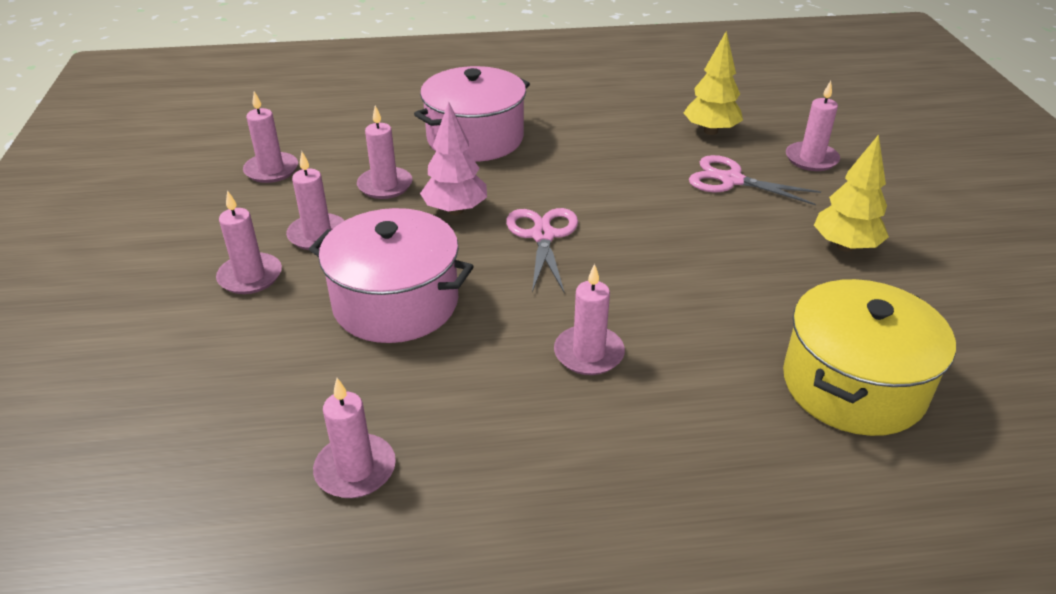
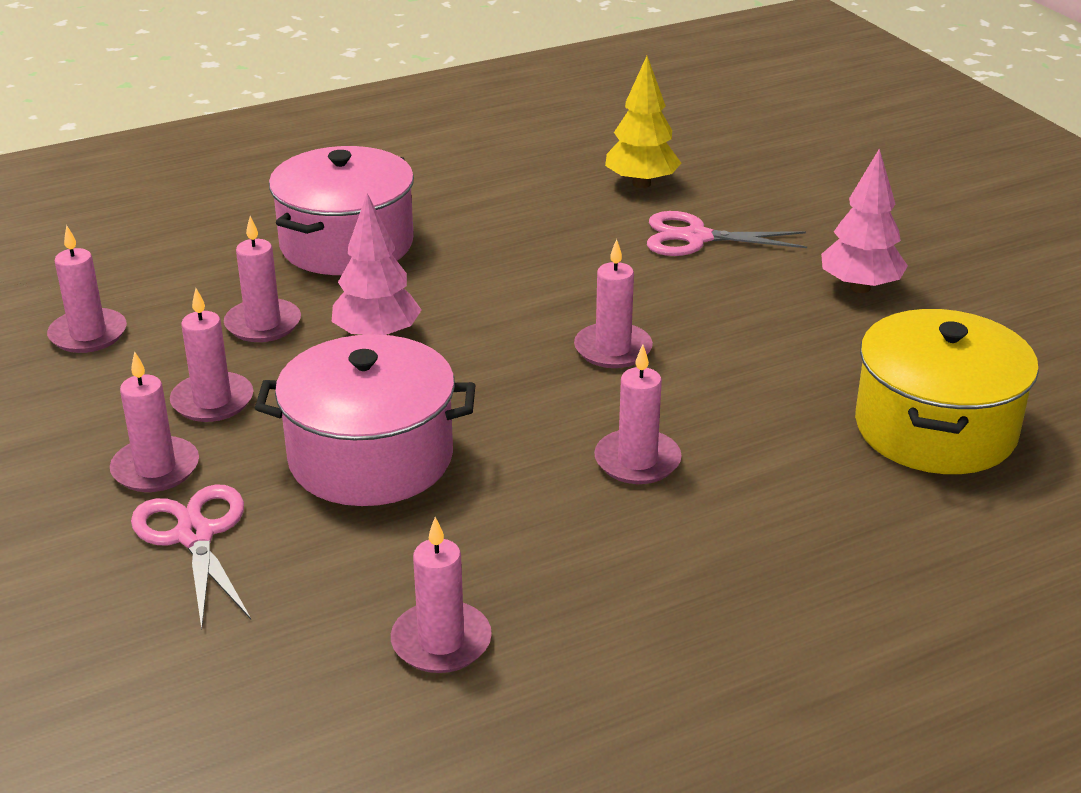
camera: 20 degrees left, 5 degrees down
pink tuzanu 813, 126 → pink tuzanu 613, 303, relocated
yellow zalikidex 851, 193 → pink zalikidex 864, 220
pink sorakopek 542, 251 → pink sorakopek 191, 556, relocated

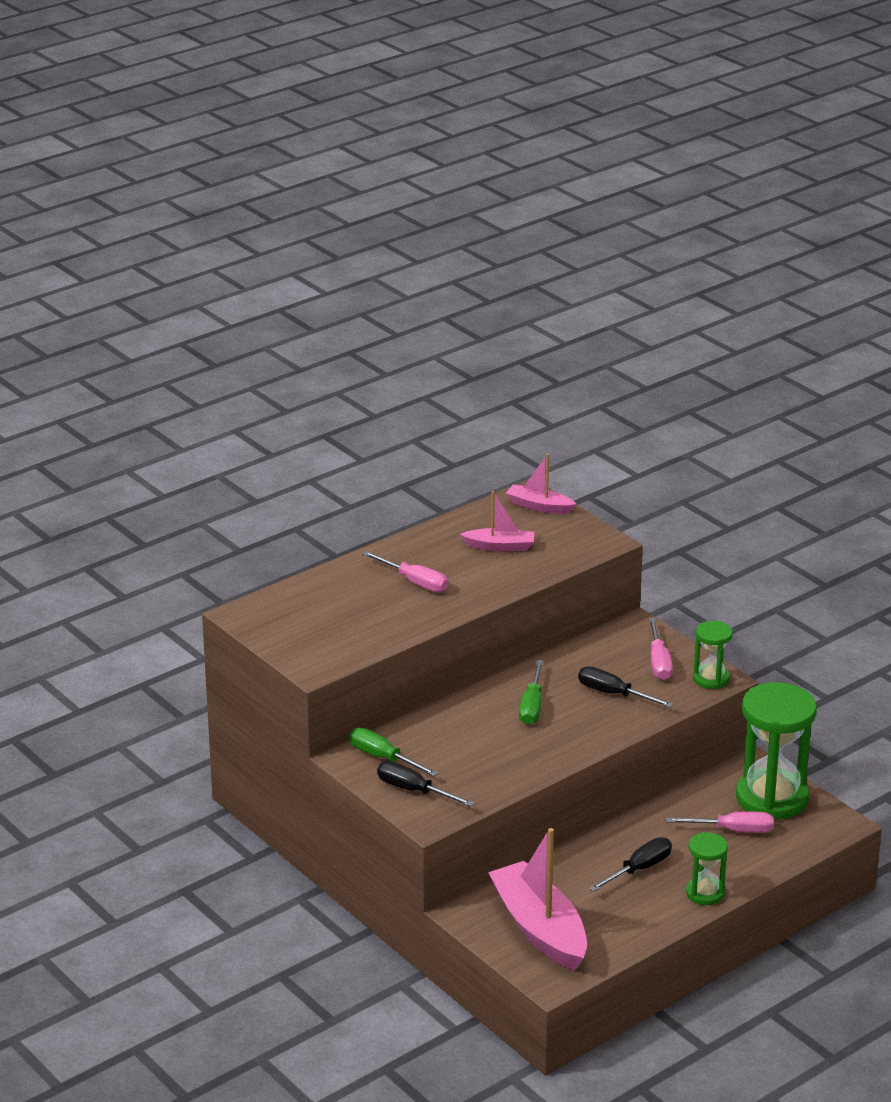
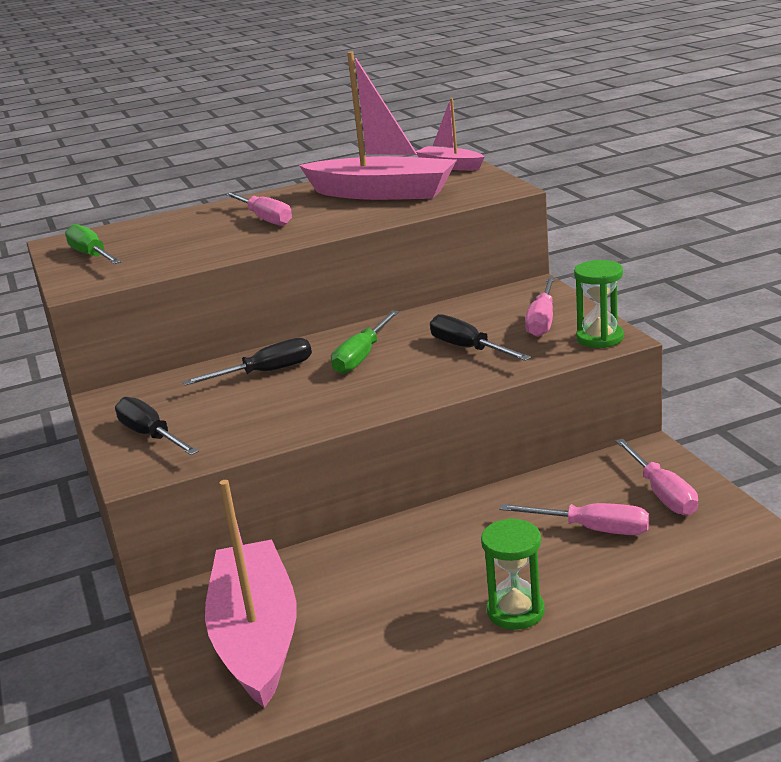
camera: 20 degrees right, 5 degrees down
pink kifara 497, 521 → pink kifara 378, 125, x1.92
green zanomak 776, 751 → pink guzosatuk 656, 477
green guzosatuk 393, 752 → green guzosatuk 93, 244, relocated
black guzosatuk 630, 864 → black guzosatuk 247, 362, relocated

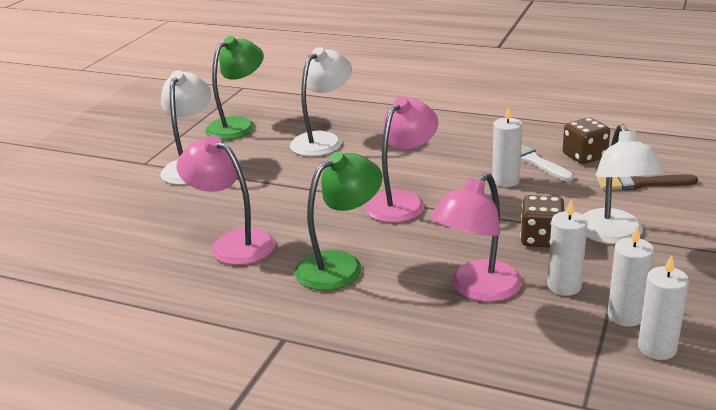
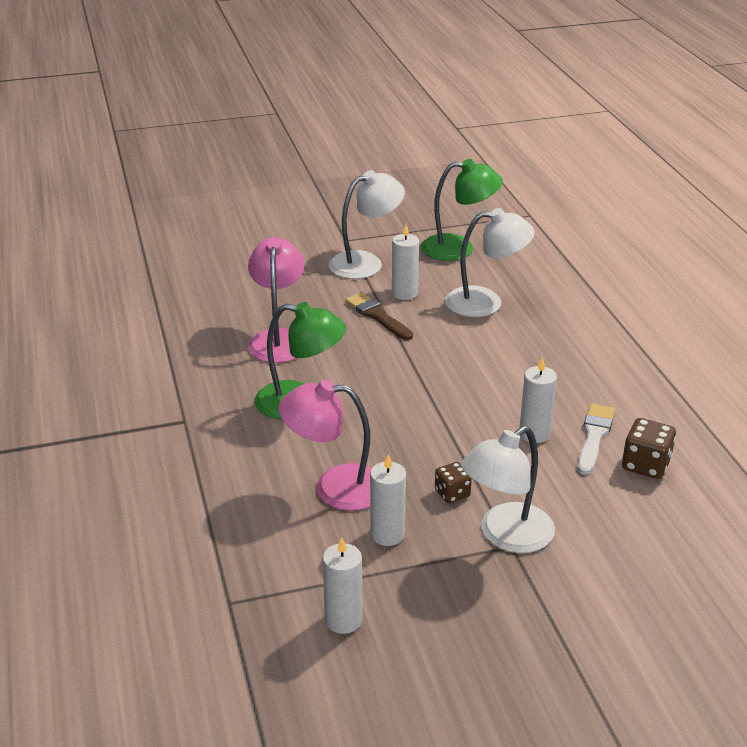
camera: 50 degrees right, 5 degrees up
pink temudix 401, 159 → -
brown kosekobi 647, 182 → brown kosekobi 379, 316, relocated
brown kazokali 542, 221 → brown kazokali 453, 482, x0.66
white tuzanu 631, 276 → white tuzanu 405, 262, relocated

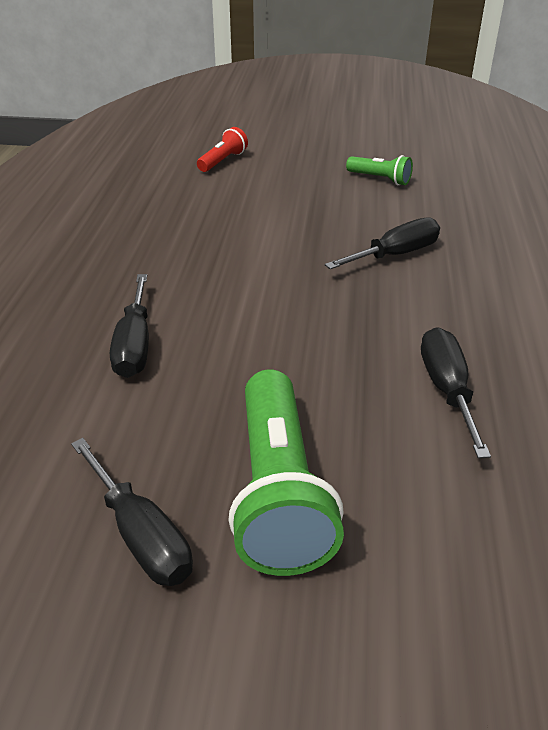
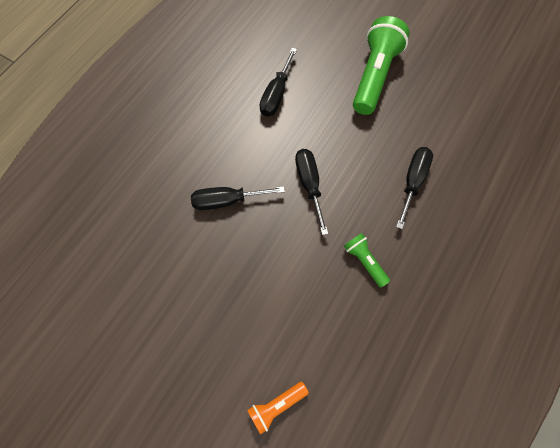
camera: 155 degrees left, 30 degrees up
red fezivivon 222, 149 → orange fezivivon 278, 408
green fezivivon 379, 170 → green fezivivon 367, 260, relocated
black guzosatuk 132, 512 → black guzosatuk 312, 192, relocated

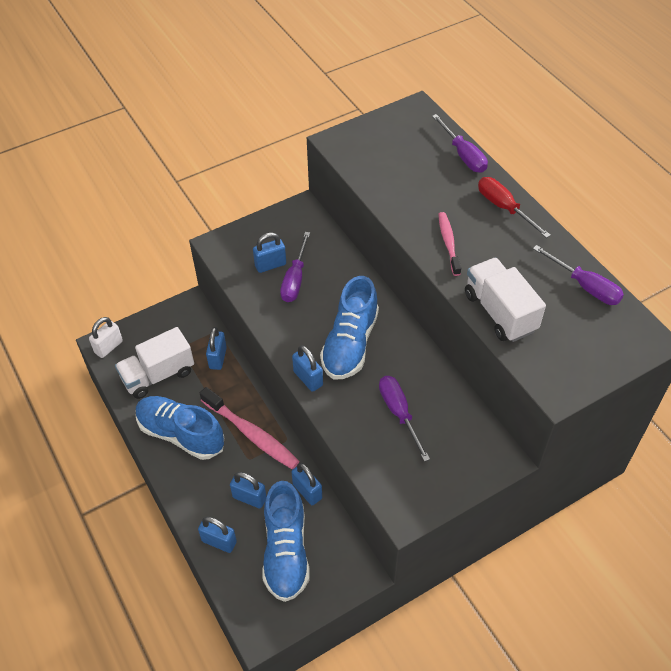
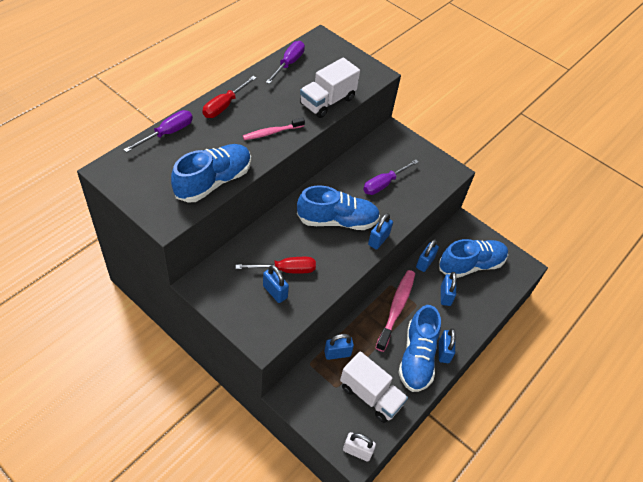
camera: 115 degrees left, 0 degrees up
purple guzosatuk 295, 267 → red guzosatuk 276, 265
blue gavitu 217, 535 → blue gavitu 447, 345, relocated
- → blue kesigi 211, 173

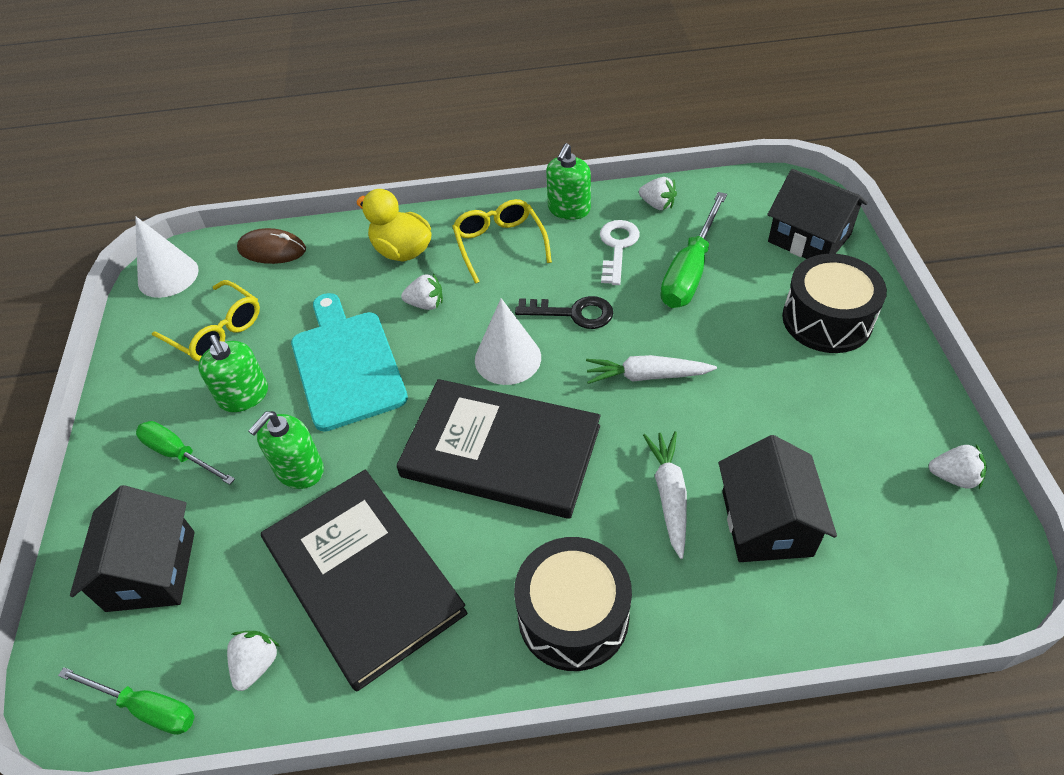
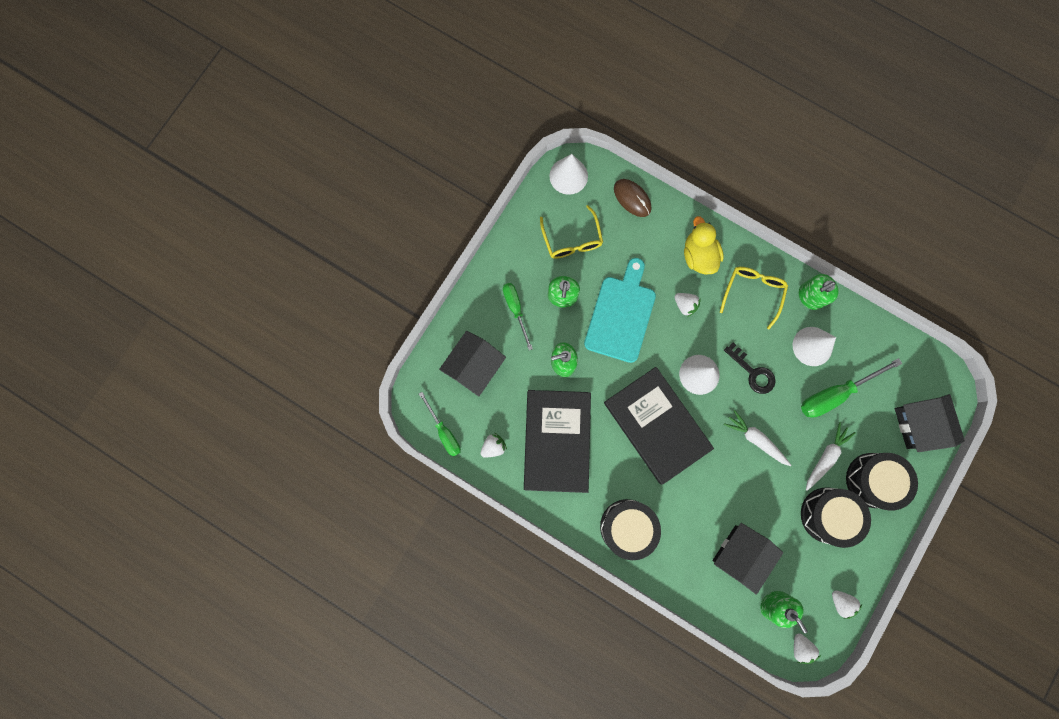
camera: 35 degrees right, 30 degrees up
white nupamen 658, 193 → white nupamen 807, 648, relocated
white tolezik 620, 252 → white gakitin 814, 346
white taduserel 665, 495 → white taduserel 830, 456, relocated
- → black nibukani 836, 518
- → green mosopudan 784, 612

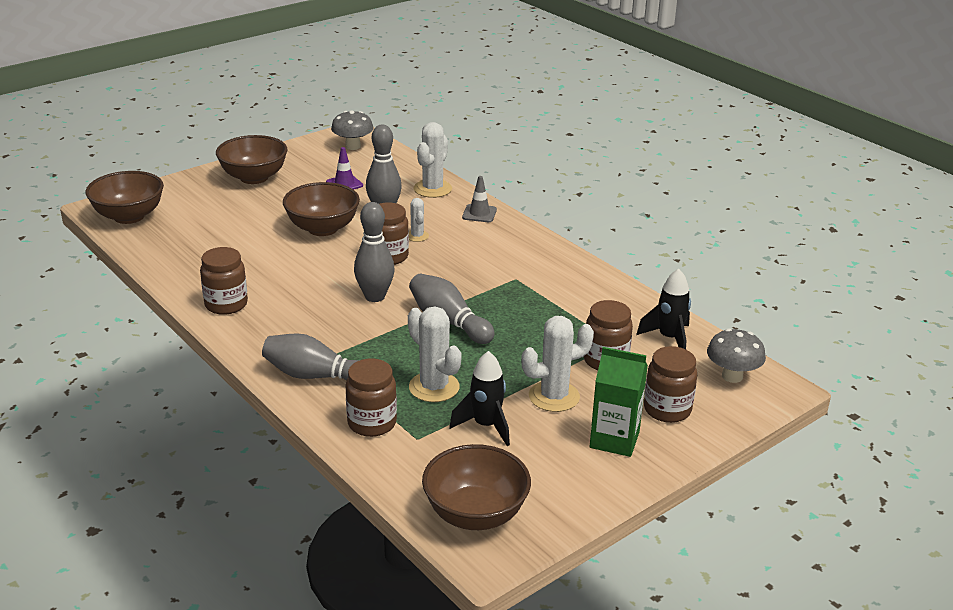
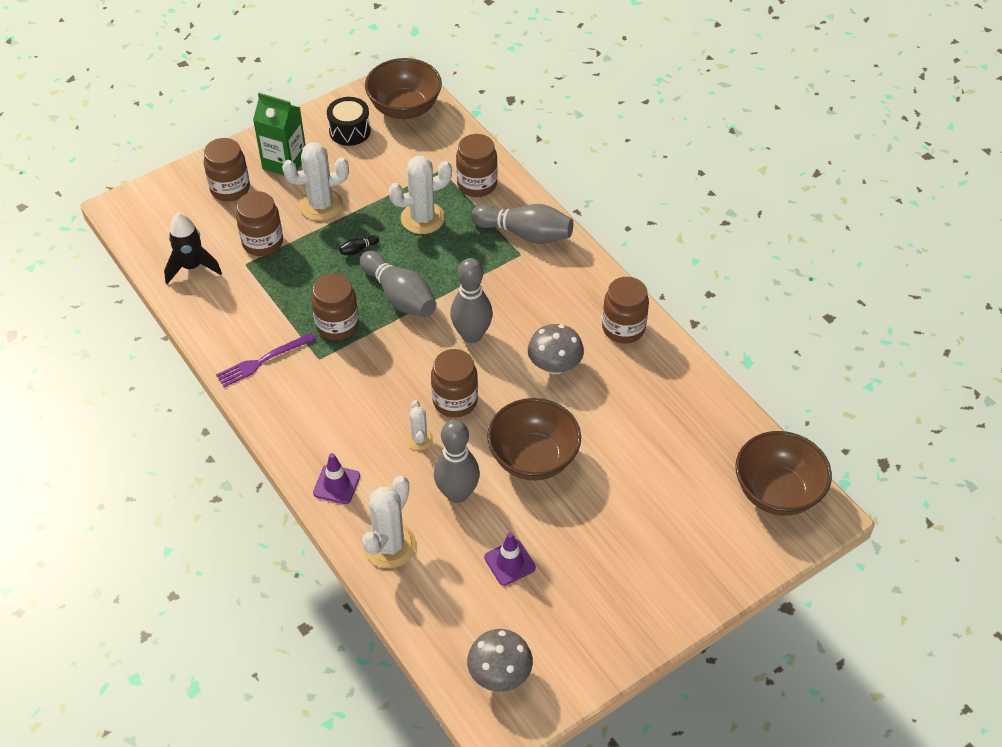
camera: 175 degrees left, 20 degrees up
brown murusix 251, 159 → -
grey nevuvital 479, 199 → purple nevuvital 336, 478
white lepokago 435, 354 → white lepokago 420, 195, 75 degrees counterclockwise
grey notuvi 736, 355 → grey notuvi 556, 349, relocated
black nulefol 479, 398 → -
- → black nibukani 349, 121
- → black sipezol 359, 245
- → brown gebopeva 335, 307
- → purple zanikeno 266, 360

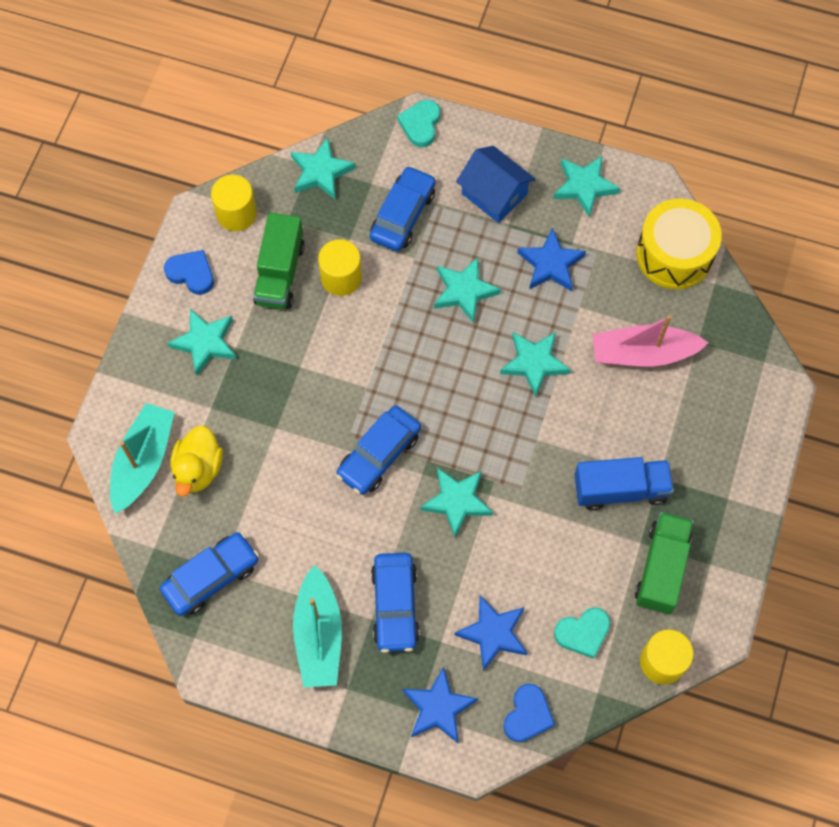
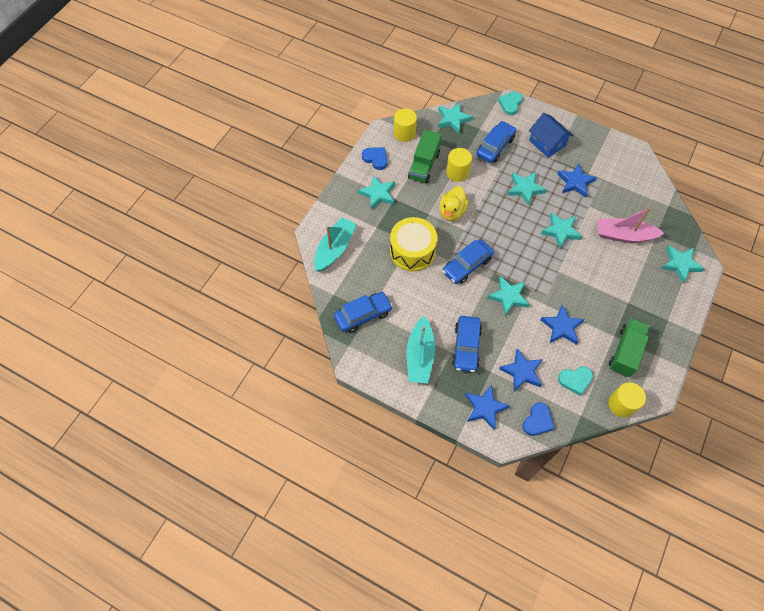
camera: 10 degrees right, 5 degrees down
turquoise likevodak 586, 186 → turquoise likevodak 683, 264, relocated
yellow nibukani 679, 244 → yellow nibukani 414, 244, relocated
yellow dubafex 197, 460 → yellow dubafex 454, 203, relocated
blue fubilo 624, 483 → -
- → blue likevodak 563, 325

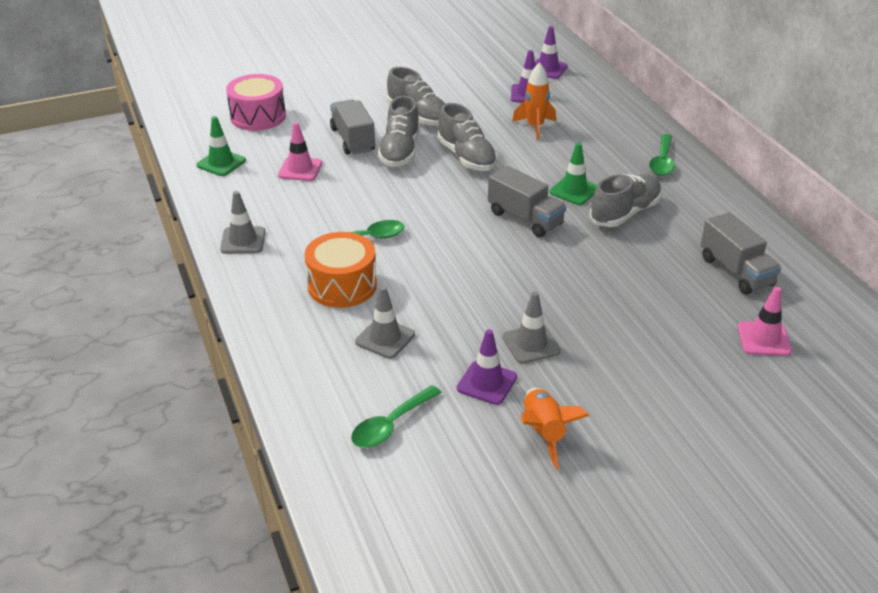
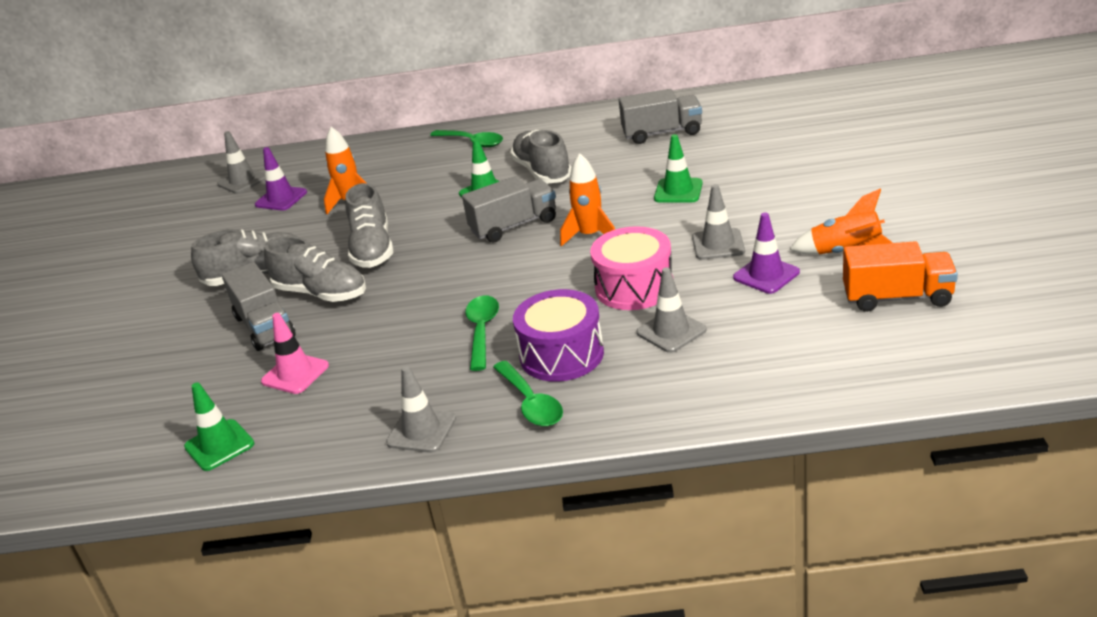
camera: 65 degrees left, 5 degrees down
purple nevuvital 551, 52 → grey nevuvital 241, 162
pink nibukani 256, 102 → pink nibukani 631, 268, relocated
grey fubilo 352, 127 → grey fubilo 259, 306, 120 degrees counterclockwise
grey kesigi 467, 137 → grey kesigi 369, 225, 90 degrees clockwise
orange nibukani 340, 270 → purple nibukani 558, 335
pink nevuvital 765, 321 → -
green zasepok 396, 416 → green zasepok 528, 393, relocated
- → green nevuvital 678, 168
- → orange nulefol 587, 200
- → orange fubilo 900, 276

